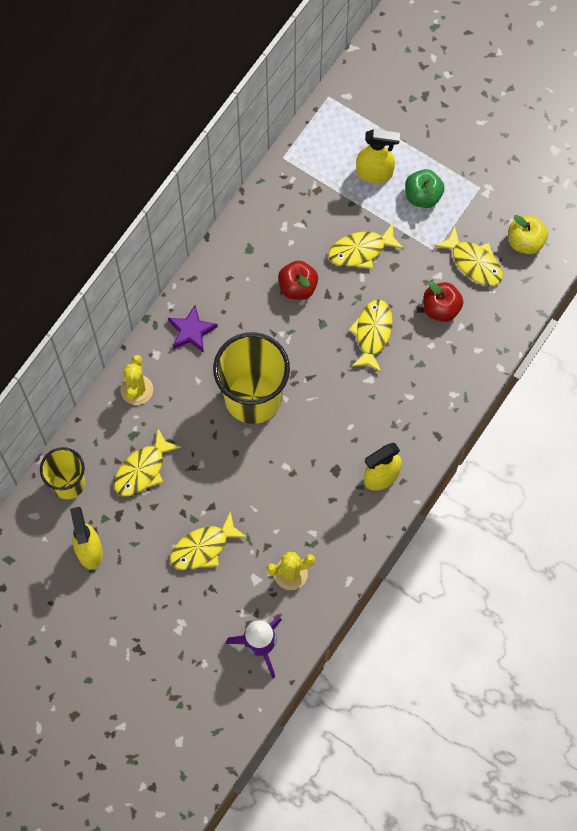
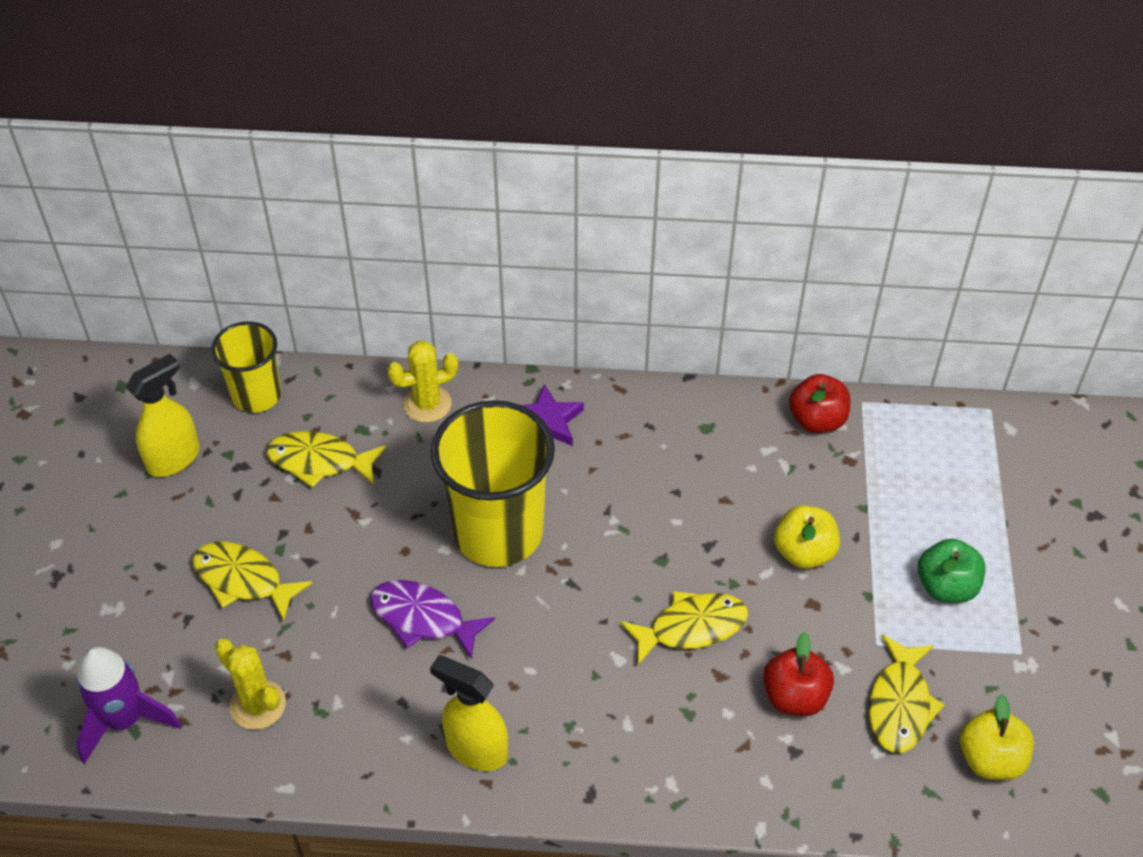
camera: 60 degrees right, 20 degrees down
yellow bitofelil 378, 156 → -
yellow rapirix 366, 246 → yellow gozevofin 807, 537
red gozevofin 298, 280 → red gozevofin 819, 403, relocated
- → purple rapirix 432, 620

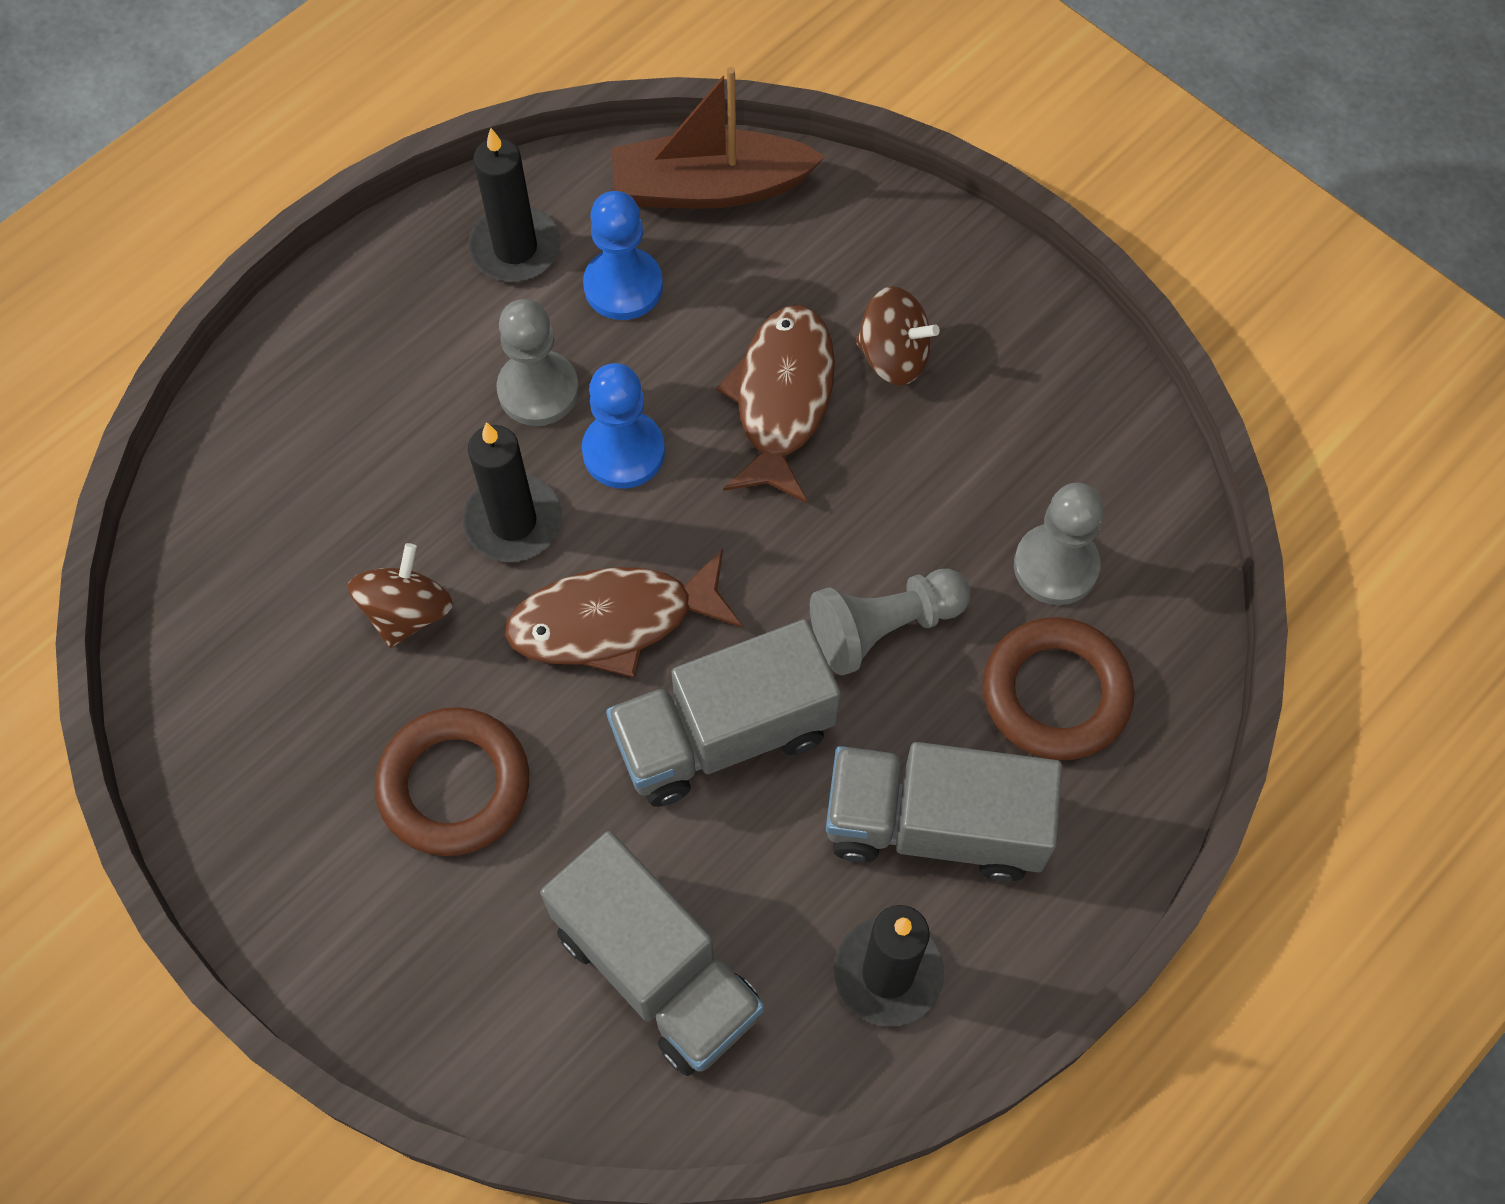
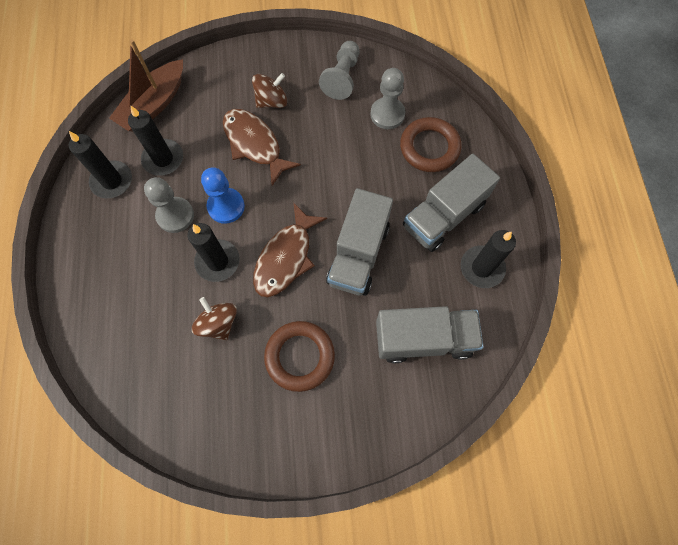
camera: 50 degrees left, 5 degrees up
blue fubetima 623, 255 → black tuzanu 155, 141
grey fubetima 890, 622 → grey fubetima 339, 70, relocated

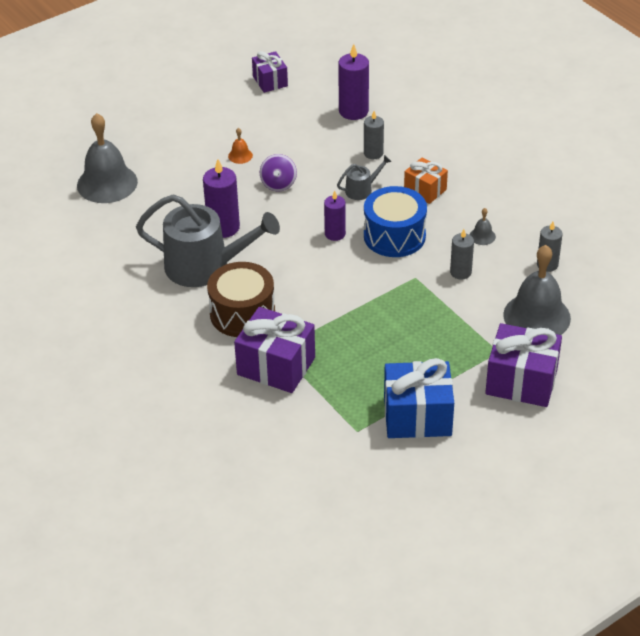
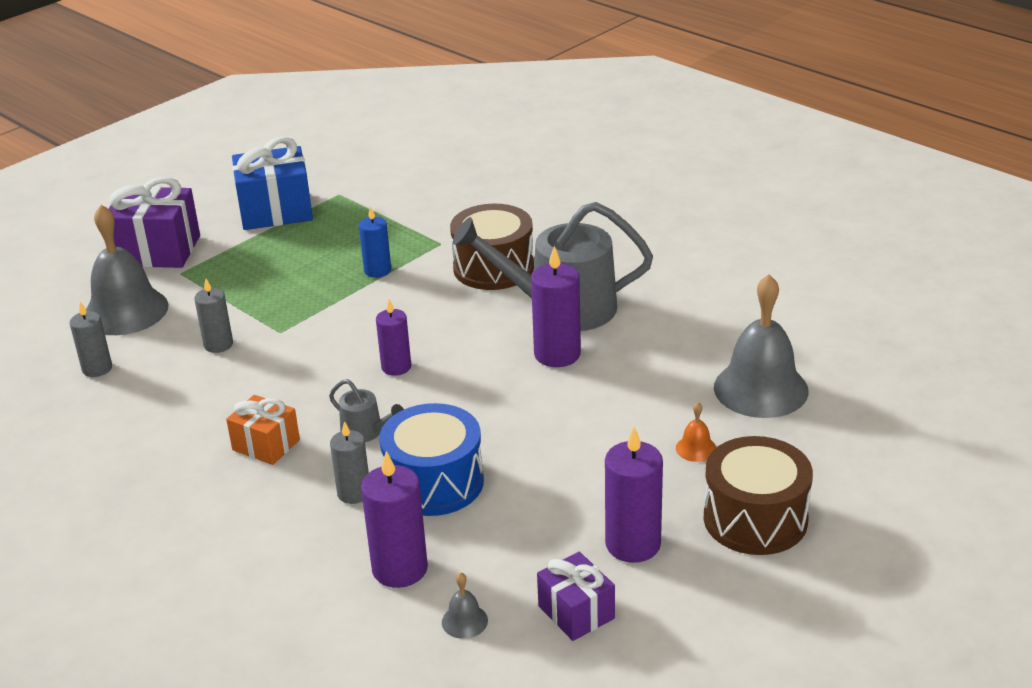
camera: 170 degrees right, 10 degrees down
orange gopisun 240, 146 → orange gopisun 696, 432, relocated
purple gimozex 278, 173 → -
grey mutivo 364, 177 → grey mutivo 366, 410, 105 degrees counterclockwise
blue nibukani 395, 221 → blue nibukani 431, 459, relocated
grey gopisun 483, 226 → grey gopisun 465, 606, relocated
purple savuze 274, 350 → -
- → blue tuzanu 375, 242
- → purple tuzanu 634, 495
- → brown nibukani 758, 495

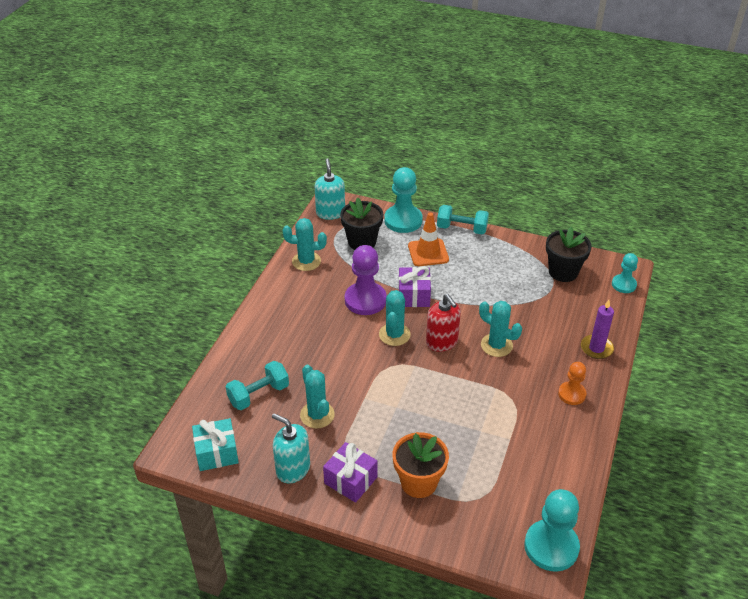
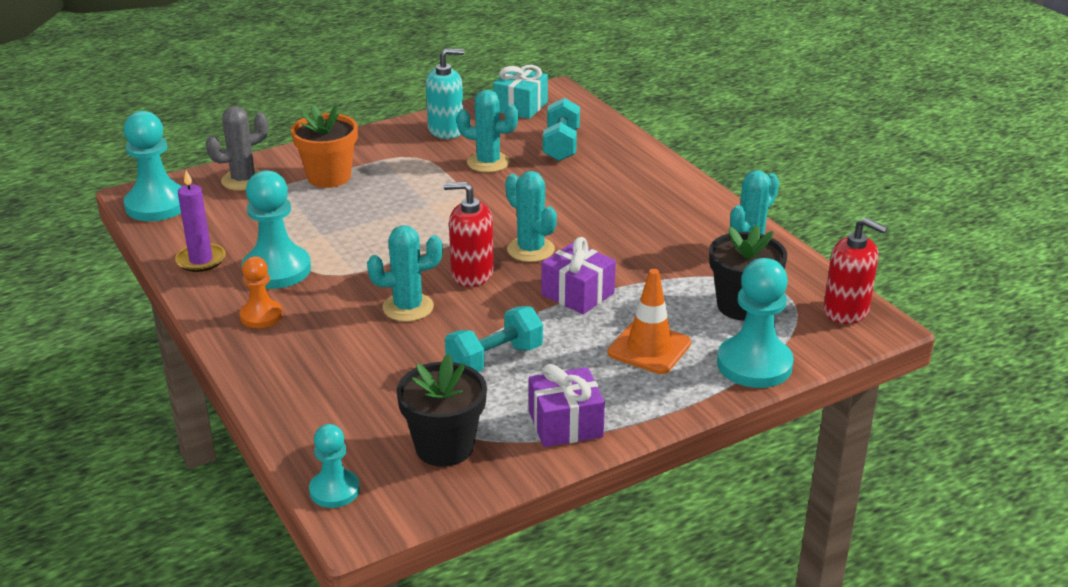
camera: 130 degrees right, 10 degrees down
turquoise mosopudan 330, 189 → red mosopudan 855, 271
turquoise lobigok 463, 220 → turquoise lobigok 494, 339, relocated
purple fubetima 366, 280 → -
purple tuzanu 597, 329 → purple tuzanu 200, 221, relocated
purple savuze 350, 472 → purple savuze 567, 405, relocated
- → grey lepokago 237, 148
- → turquoise fubetima 276, 229

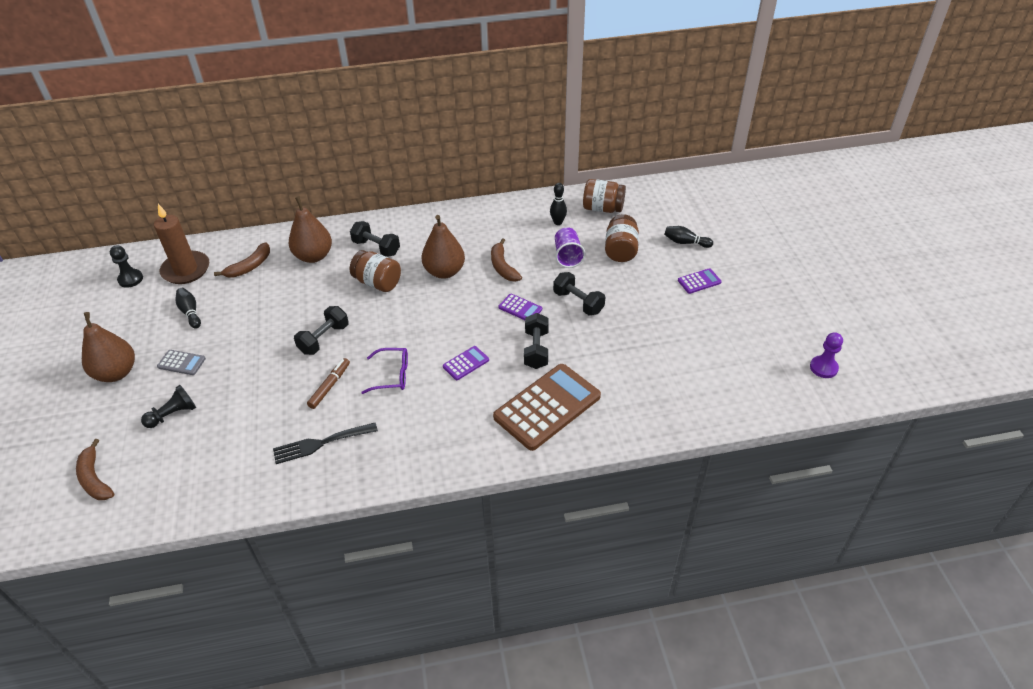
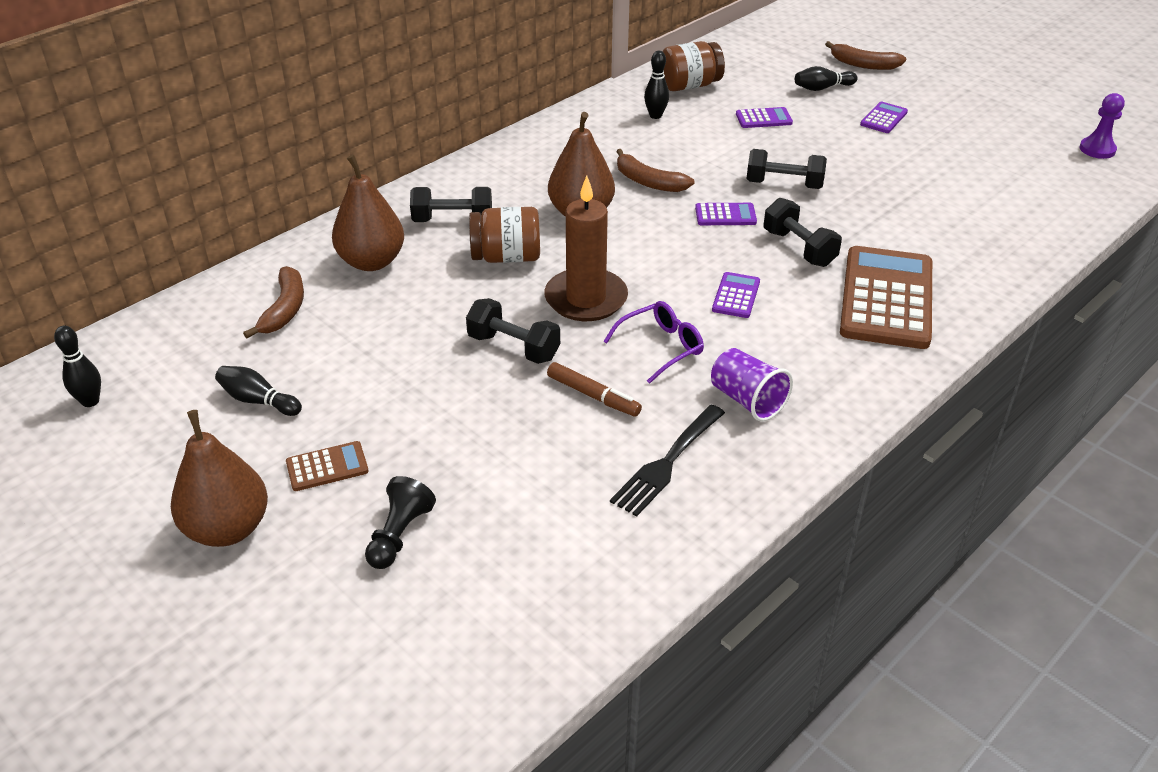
camera: 35 degrees left, 5 degrees down
brown tuzanu 181, 244 → brown tuzanu 586, 248, relocated
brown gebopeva 622, 238 → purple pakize 764, 117
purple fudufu 570, 247 → purple fudufu 752, 385, relocated
black fubetima 126, 266 → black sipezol 77, 366
black lobigok 321, 330 → black lobigok 513, 331, 60 degrees counterclockwise
grey pakize 181, 362 → brown pakize 327, 466
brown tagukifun 328, 383 → brown tagukifun 594, 389, 135 degrees clockwise
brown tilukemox 95, 469 → brown tilukemox 865, 55, relocated

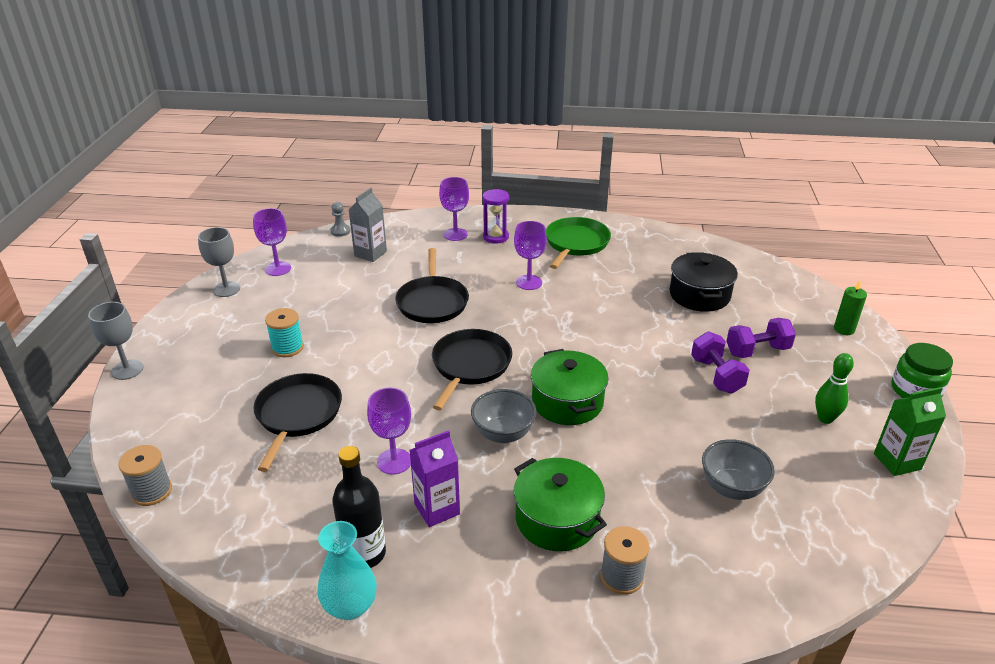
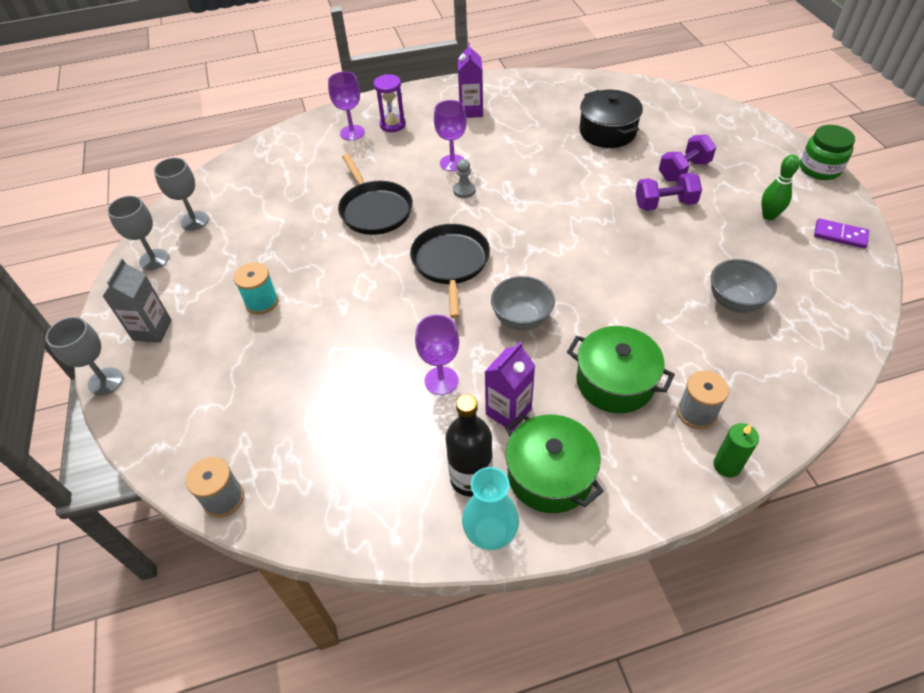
camera: 20 degrees left, 15 degrees up
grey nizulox 368, 225 → grey nizulox 137, 301, relocated
grey fubetima 340, 219 → grey fubetima 464, 178, relocated
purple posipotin 272, 242 → grey posipotin 181, 194
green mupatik 578, 243 → purple nizulox 470, 80
green tuzanu 850, 307 → green tuzanu 736, 450, relocated
purple lobigok 720, 362 → purple lobigok 668, 192, 60 degrees counterclockwise
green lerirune 570, 387 → green lerirune 554, 463, relocated
black mupatik 297, 422 → -
green nizulox 910, 431 → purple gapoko 841, 233

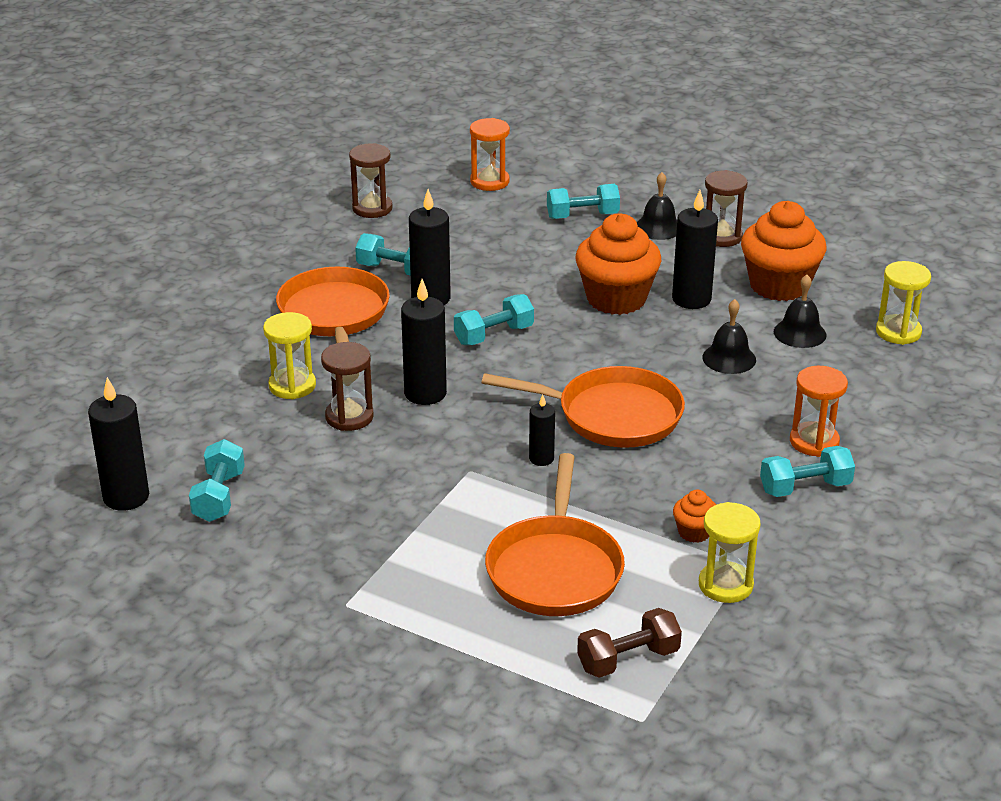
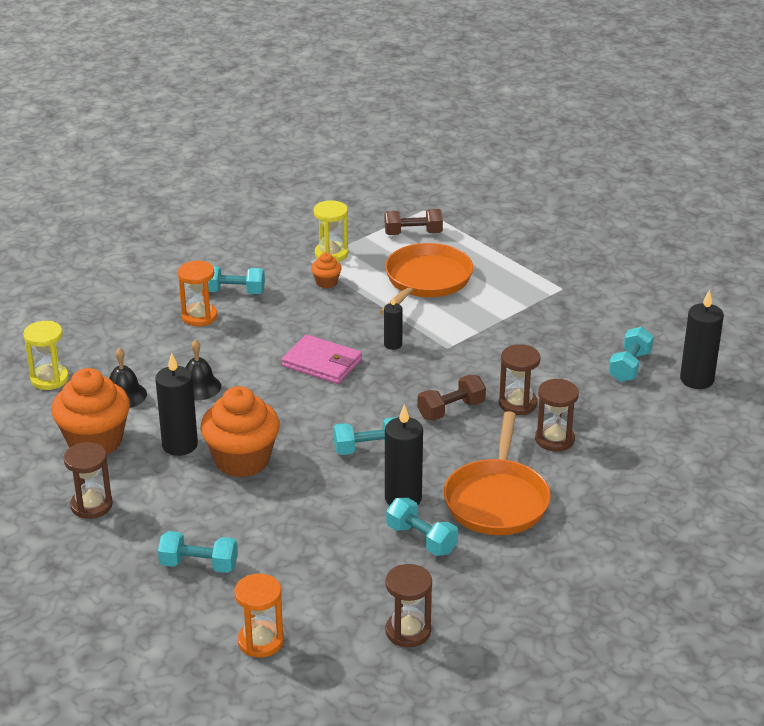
camera: 160 degrees left, 0 degrees up
black gopisun 657, 206 → -
black tuzanu 424, 342 → brown lobigok 452, 398
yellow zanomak 289, 356 → brown zanomak 557, 415
orange mupatik 583, 407 → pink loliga 322, 359

